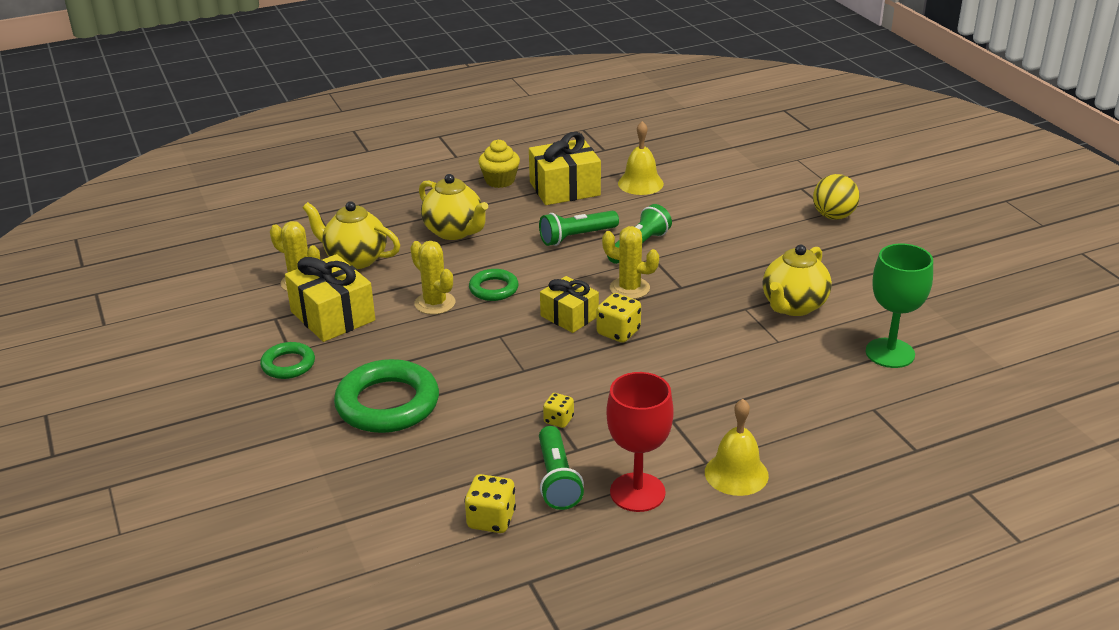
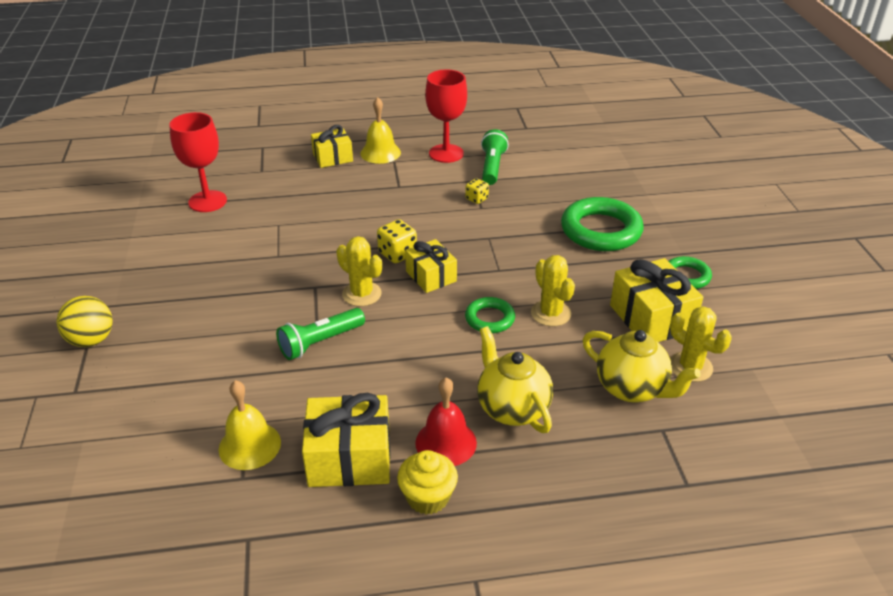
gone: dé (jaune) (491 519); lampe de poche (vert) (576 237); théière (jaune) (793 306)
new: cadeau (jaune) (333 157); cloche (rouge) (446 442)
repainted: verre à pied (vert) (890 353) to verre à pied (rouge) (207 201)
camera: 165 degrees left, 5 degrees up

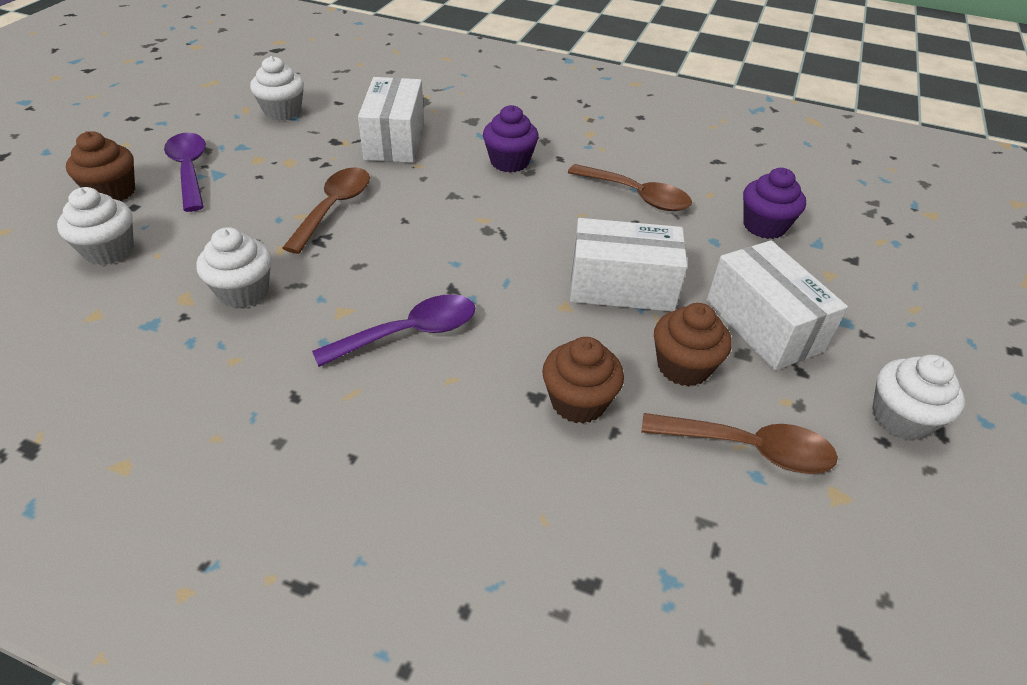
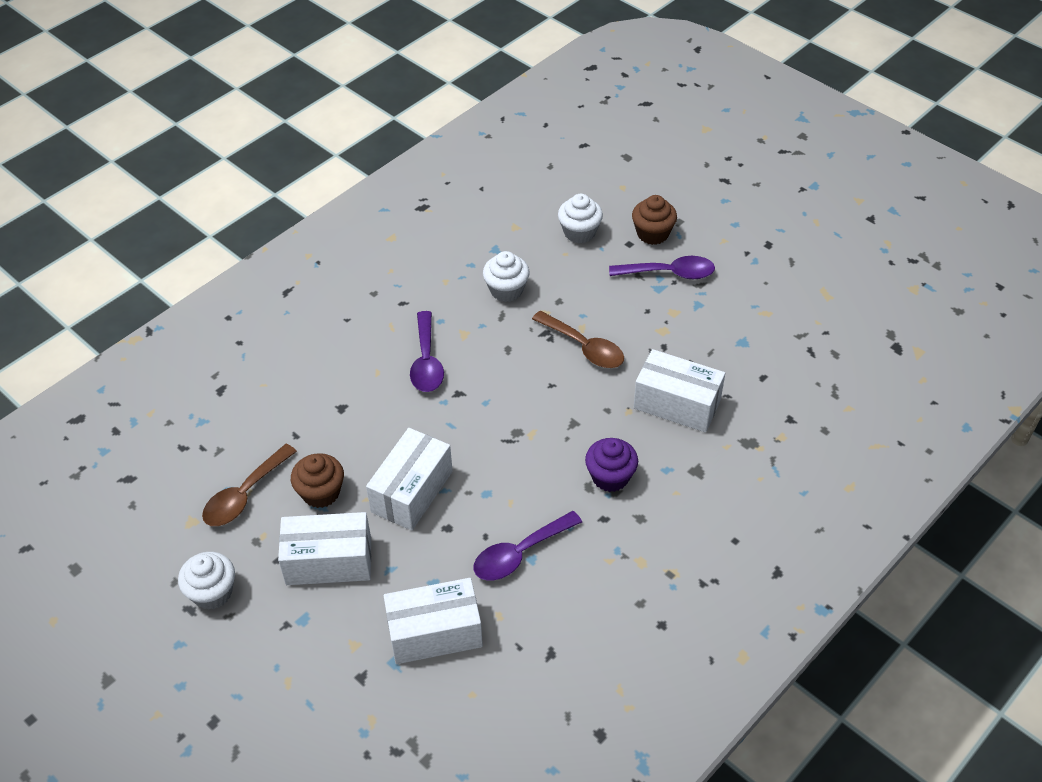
gone: muffin (blanc) (282 111); muffin (marron) (578 402)
swapped: muffin (violet) (764 226) to boîte (blanc) (435 633)
repainted: cuillère (marron) (636 196) to cuillère (violet) (520 553)
camera: 115 degrees right, 5 degrees up

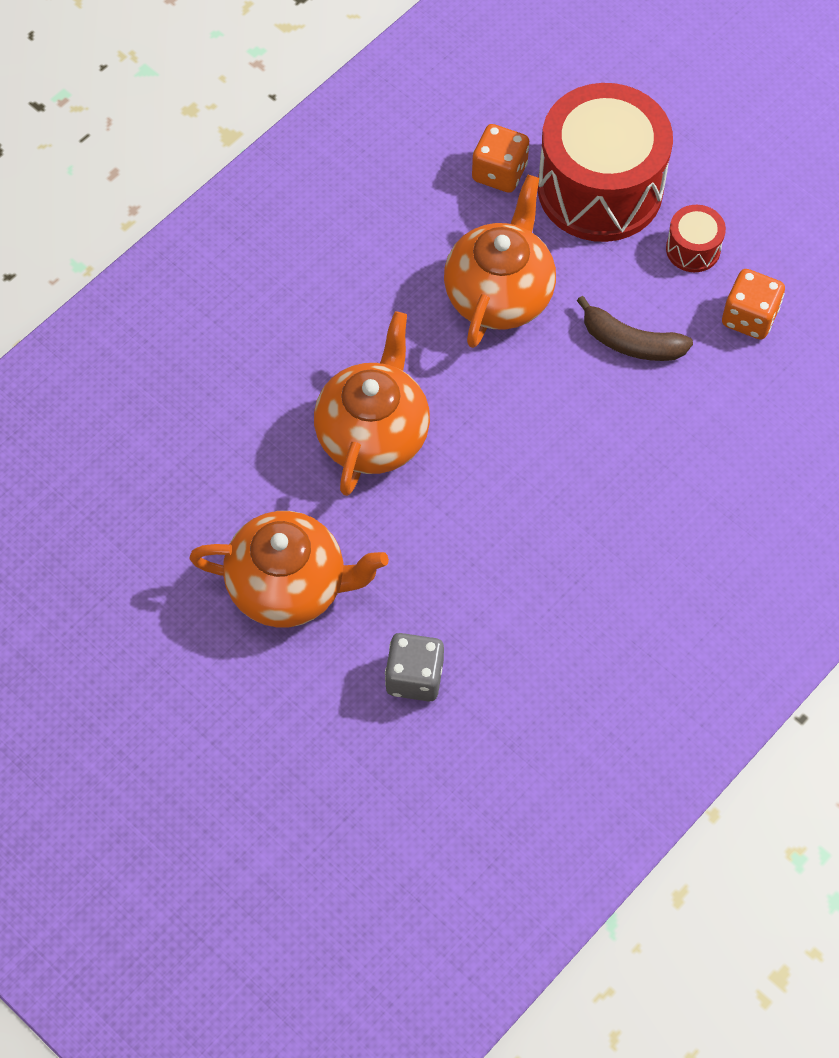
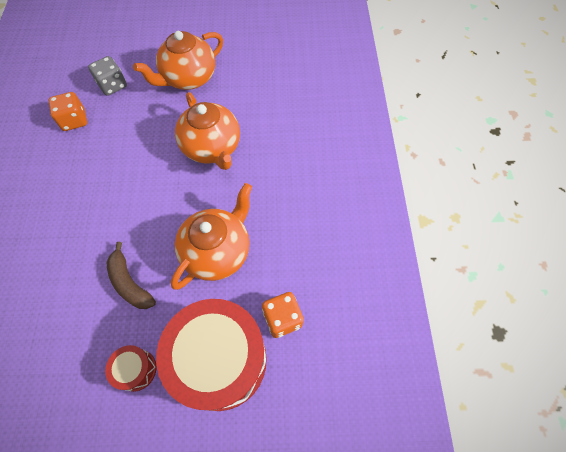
shifted: dé (orange) (749 317) to (74 120)
rotated: banane (marron) (631 342) = (129 283) 105 degrees counterclockwise; théière (orange) (499 294) = (217 252) 120 degrees counterclockwise
camera: 135 degrees right, 0 degrees up

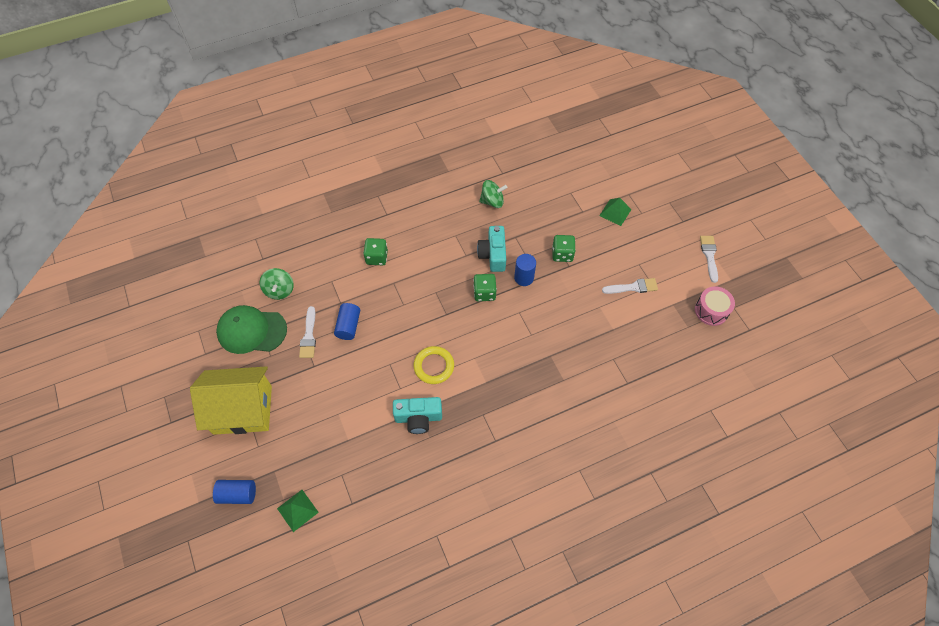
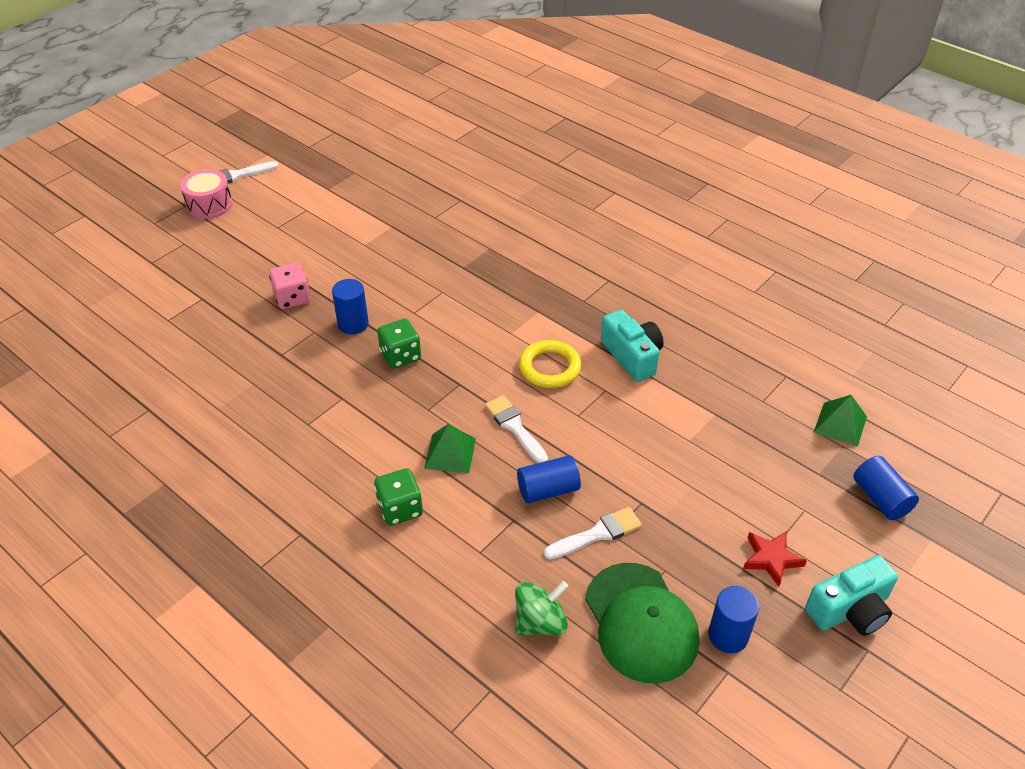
gone: toupie (vert) (492 201)
new: cylindre (bleu) (728 635)
shifted: tambour (rose) (711 311) to (209 205); pyramide (vert) (615 212) to (450 453); pinceau (blanc) (633 287) to (515 427); appareil photo (turquoise) (493 254) to (850 610)
swapped: maison (jaune) (243 409) to étoile (rouge) (771 559)
repainted: dé (vert) (562 254) to dé (rose) (292 298)
camera: 115 degrees left, 15 degrees down

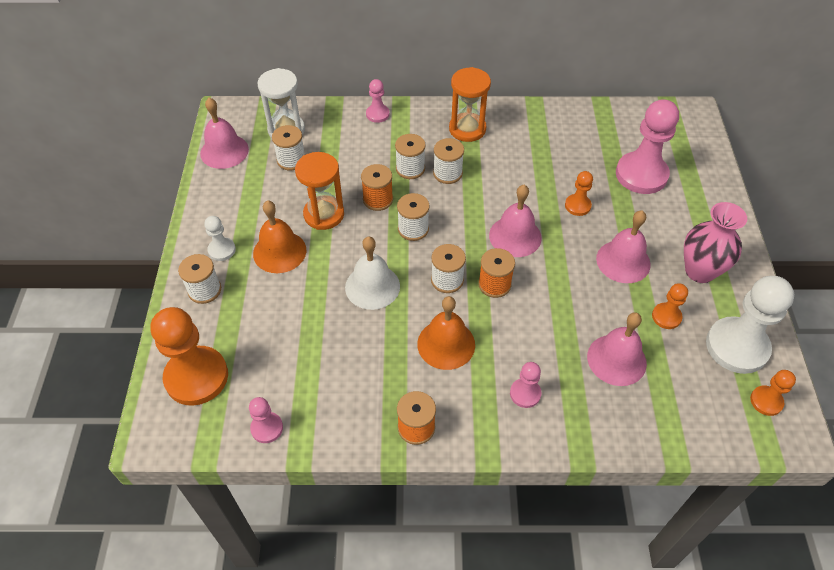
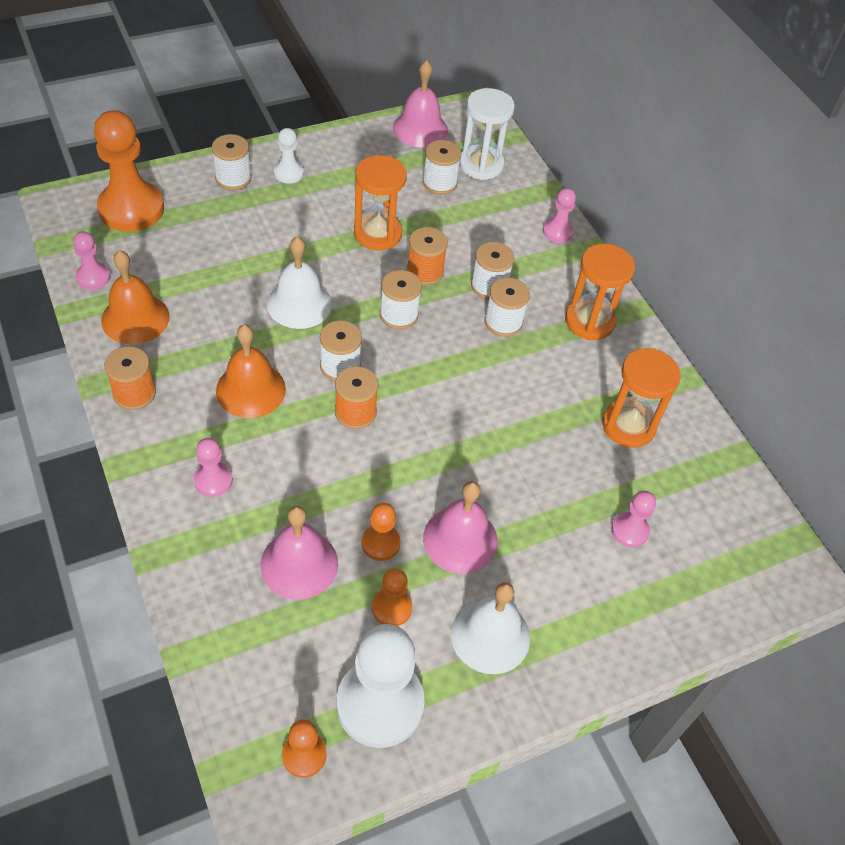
gone: cloche (rose) (515 236)
new: sablier (orange) (628 426)
shifted: cloche (orange) (279 251) to (135 318); pion (orange) (577 206) to (380 543)
swapped: vase (rose) (699 271) to cloche (blanc) (490 636)
scaled: pion (rose) (641 175) = (629 530) x0.49
camera: 60 degrees right, 0 degrees up

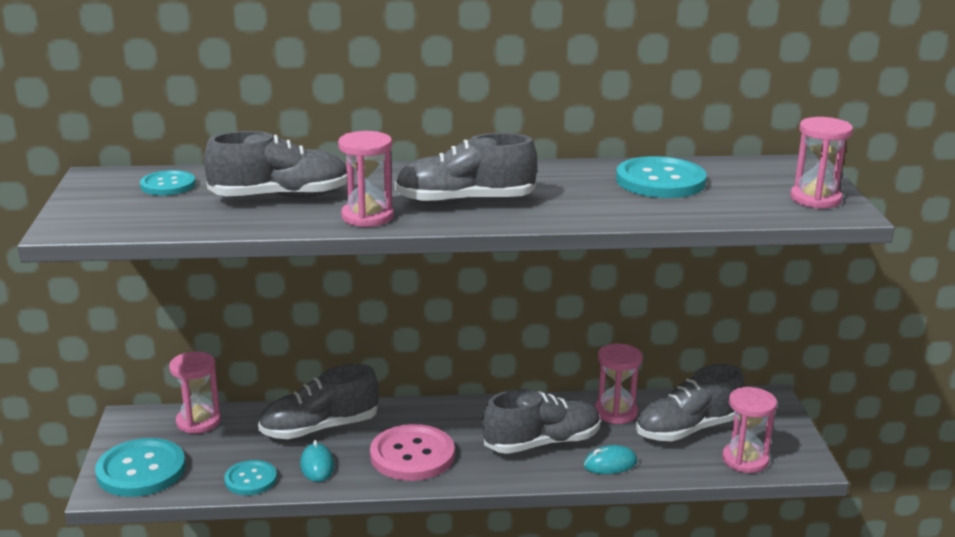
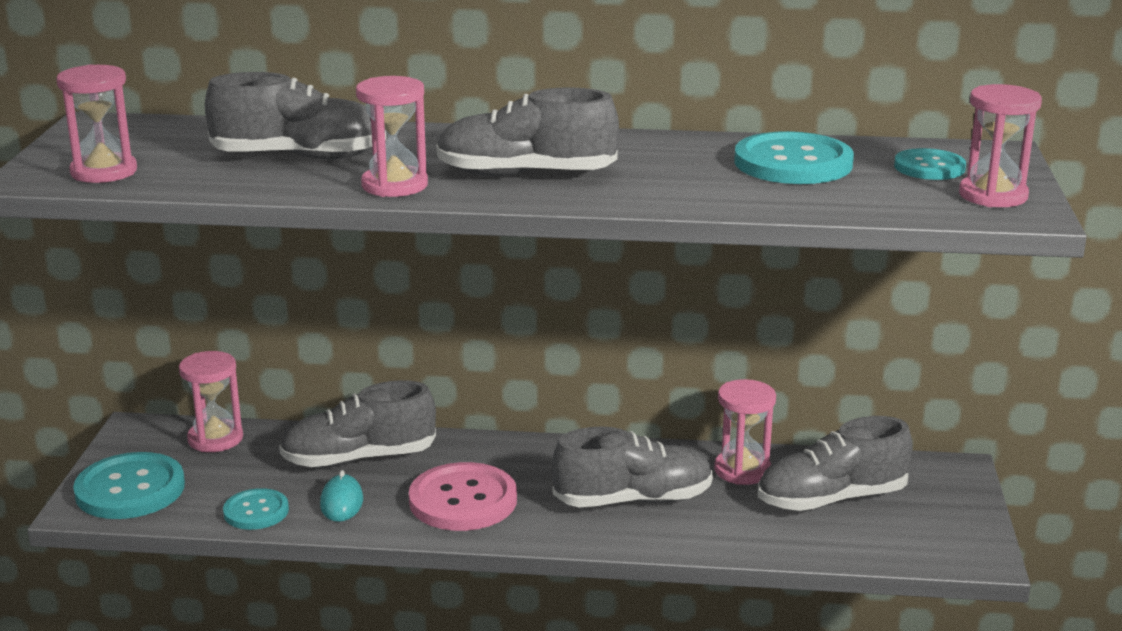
gone: souris (turquoise) (610 464)
shifted: sablier (rose) (745 460) to (104 172); bouton (turquoise) (168 185) to (929 167)
camera: 10 degrees right, 0 degrees up

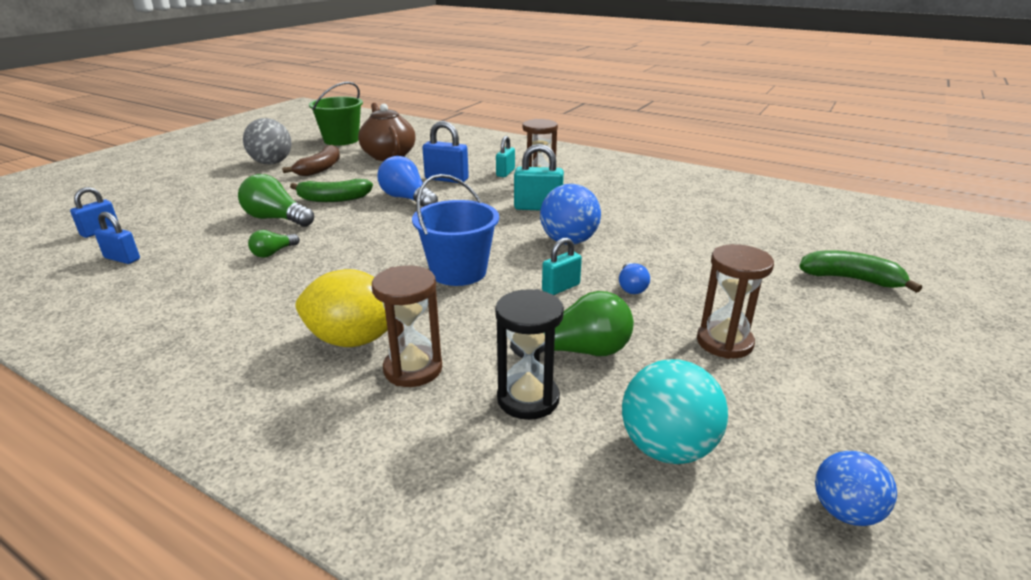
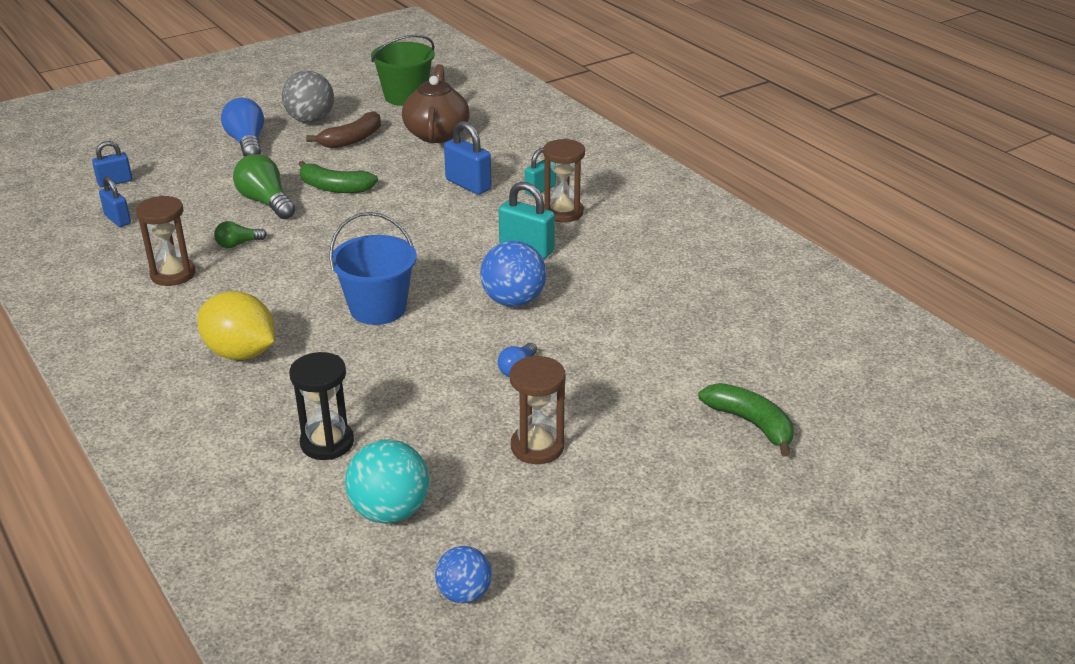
gone: ampoule (vert) (579 351); cadenas (turquoise) (561 288)
shifted: sablier (marron) (413 369) to (173 274); ampoule (bleu) (407 199) to (247 143)
camera: 25 degrees right, 5 degrees up

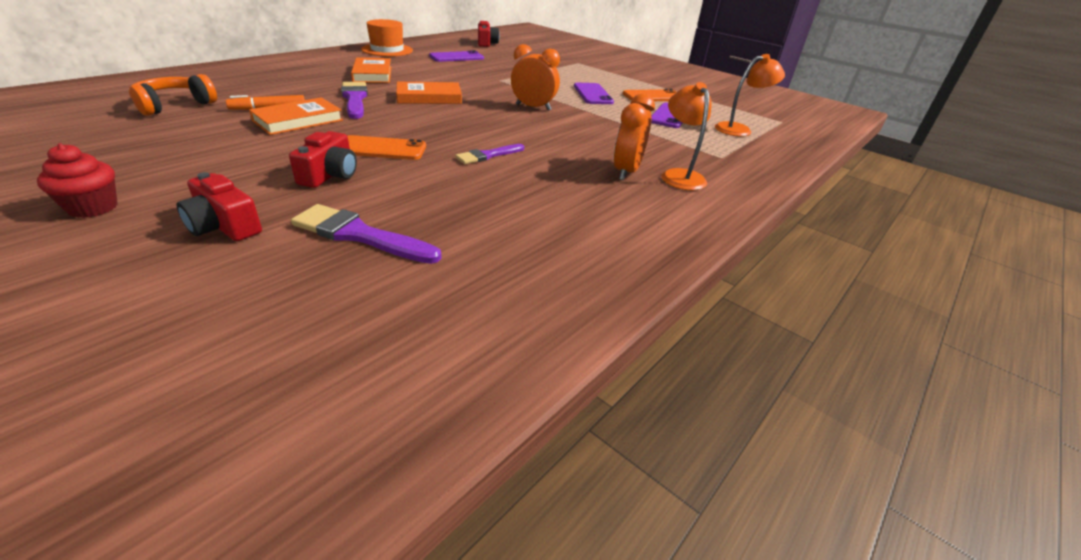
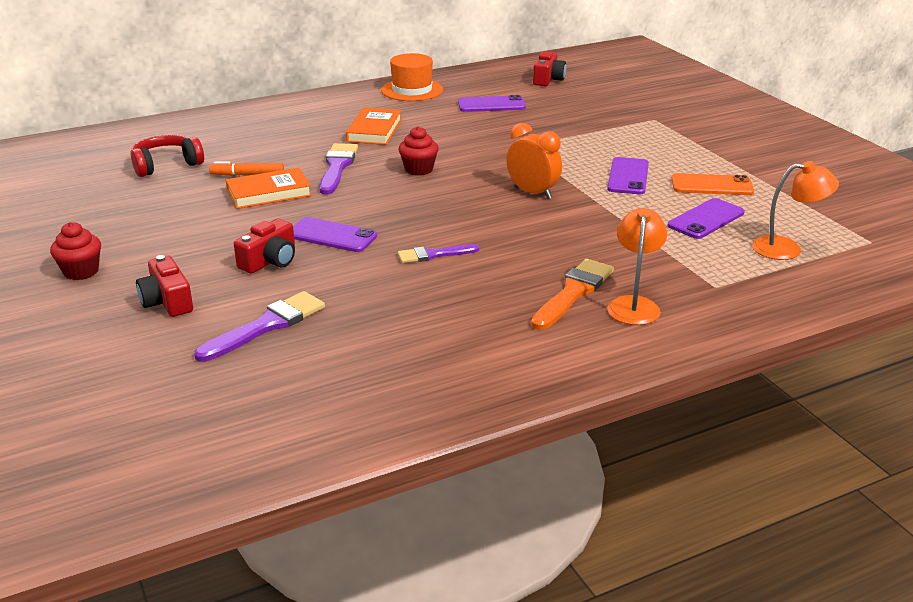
swapped: livre (orange) (429 97) to muffin (rouge) (419 169); réveil (orange) (626 172) to pinceau (orange) (573 292)
repainted: casque audio (orange) (175 105) to casque audio (rouge) (166 165); téléphone (orange) (382 149) to téléphone (violet) (332 235)
rotated: pinceau (violet) (360 235) = (267 326) 90 degrees clockwise
camera: 25 degrees right, 5 degrees down

